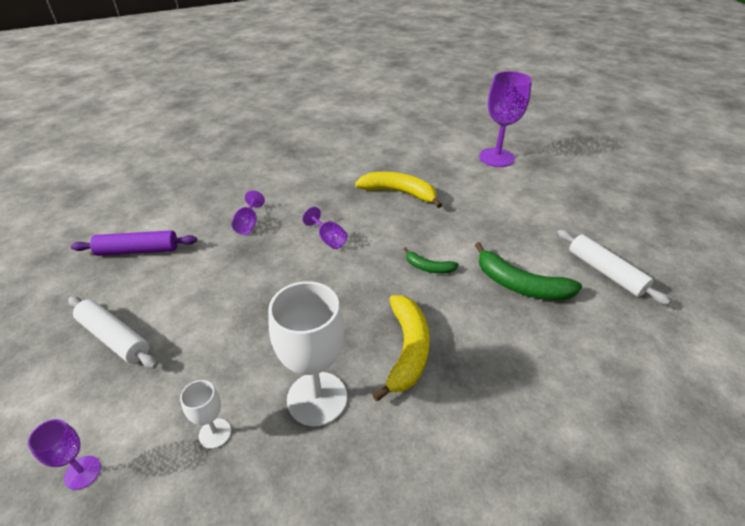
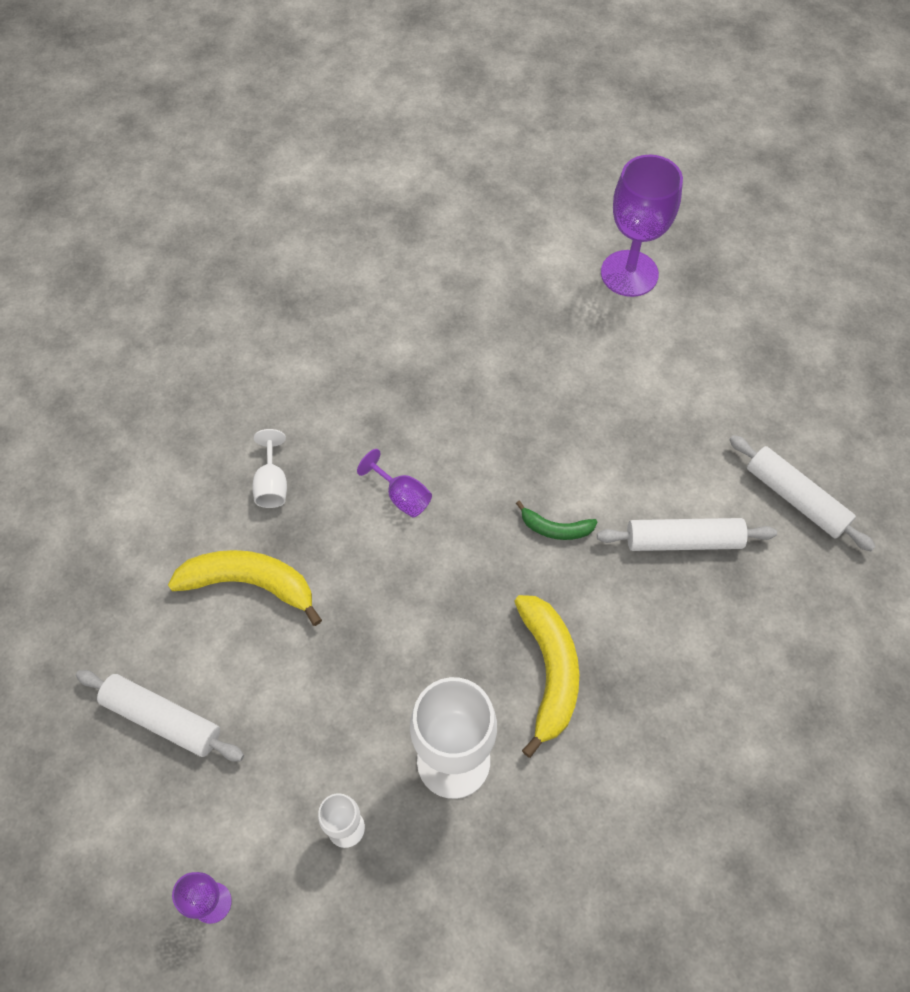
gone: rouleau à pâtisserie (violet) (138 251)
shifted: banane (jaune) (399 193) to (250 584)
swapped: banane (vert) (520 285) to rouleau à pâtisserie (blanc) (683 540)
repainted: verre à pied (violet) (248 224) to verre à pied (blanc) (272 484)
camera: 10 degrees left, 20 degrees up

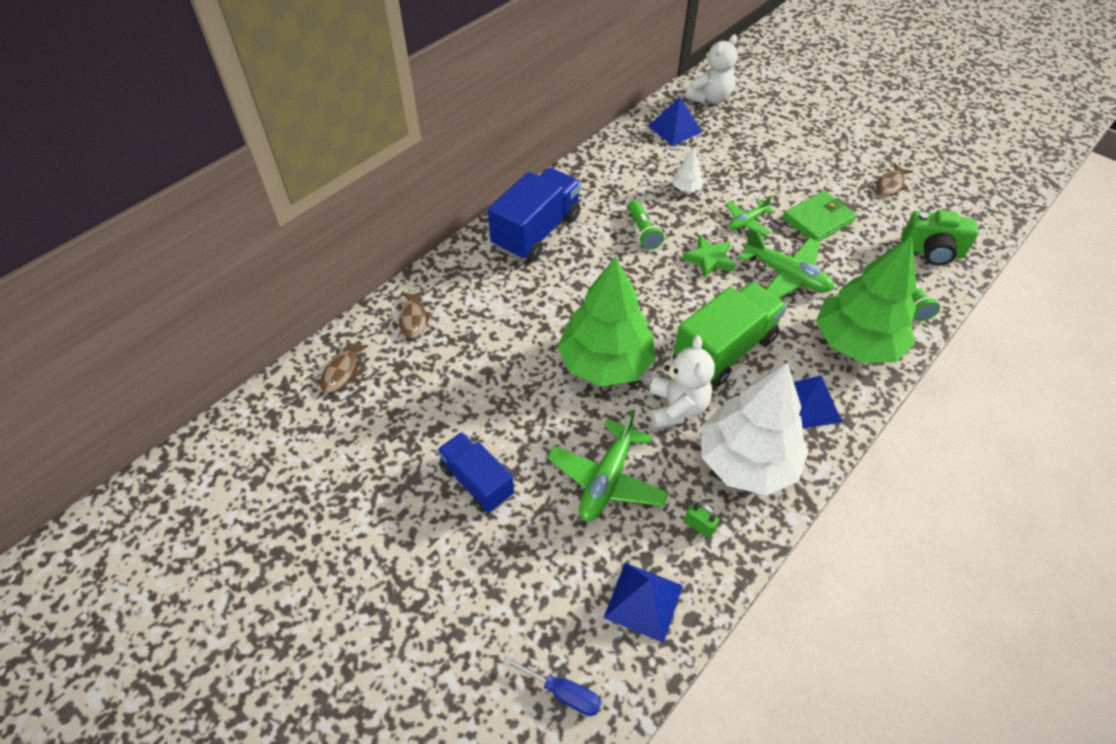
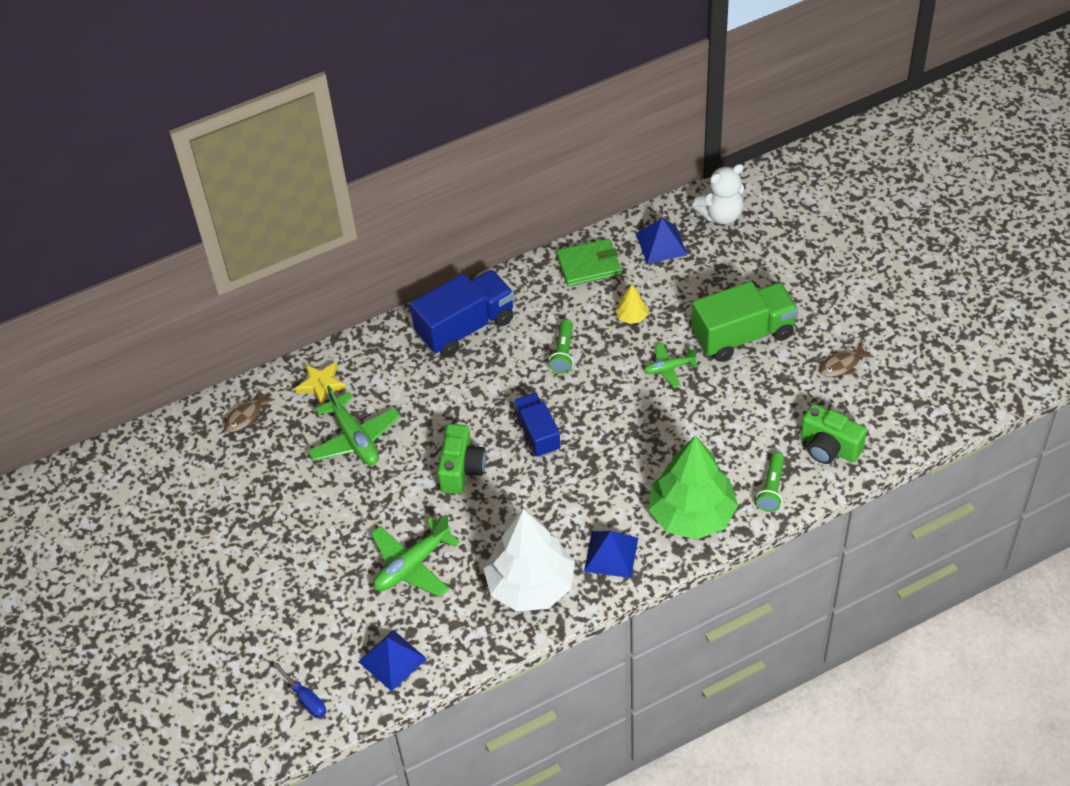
gone: ours en peluche (blanc) (676 407); étoile (vert) (709 259); cadenas (vert) (699 526)
shifted: avion (vert) (786 275) to (355 438); camion (bleu) (476 481) to (537 434); portefeuille (vert) (818 220) to (589 265); camion (vert) (724 350) to (743 335)
swapped: poisson (marron) (413 319) to étoile (jaune) (321 385); arbre (vert) (605 363) to appareil photo (vert) (461 469)
repainted: arbre (blanc) (686 188) to arbre (jaune) (632 316)
camera: 25 degrees right, 0 degrees up

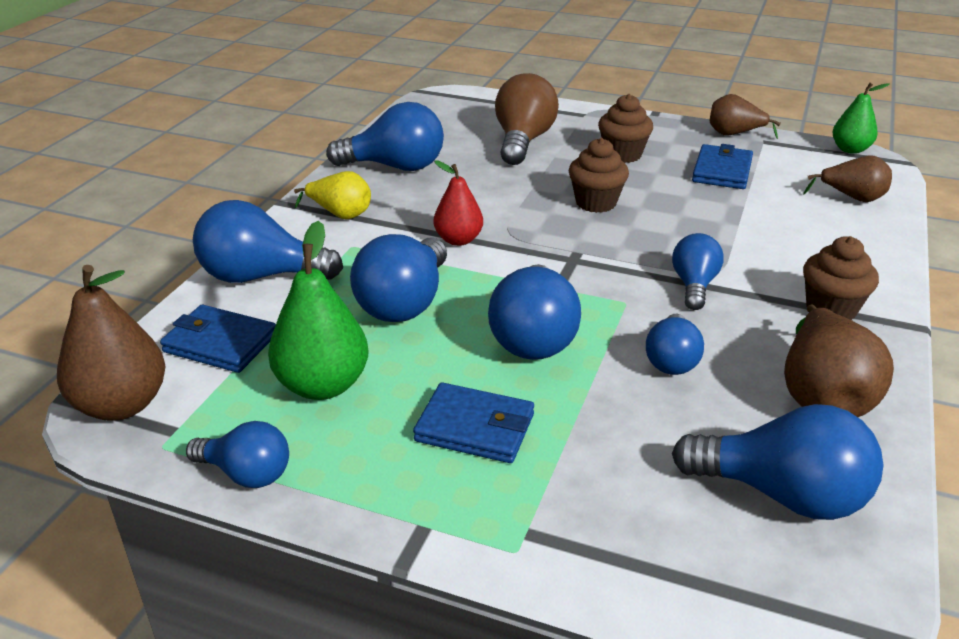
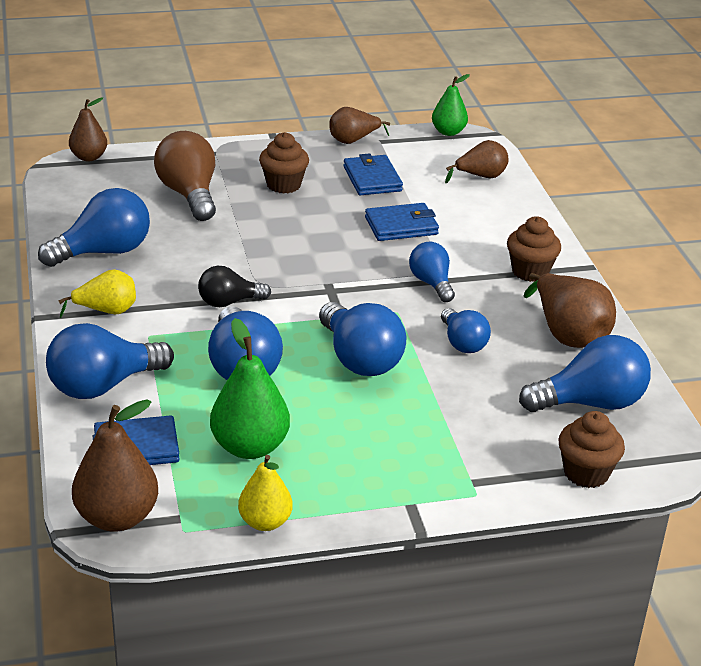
new: poire (marron) (89 157)
shifted: portefeuille (bleu) (475 428) to (401 226); muffin (marron) (596 203) to (586 473)
swapped: poire (rouge) (458 240) to ampoule (noir) (229 302); ampoule (bleu) (246 474) to poire (jaune) (265 522)
camera: 35 degrees left, 0 degrees up

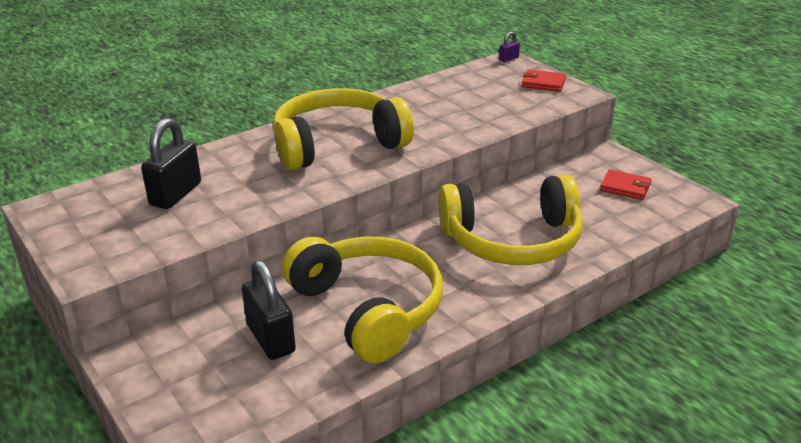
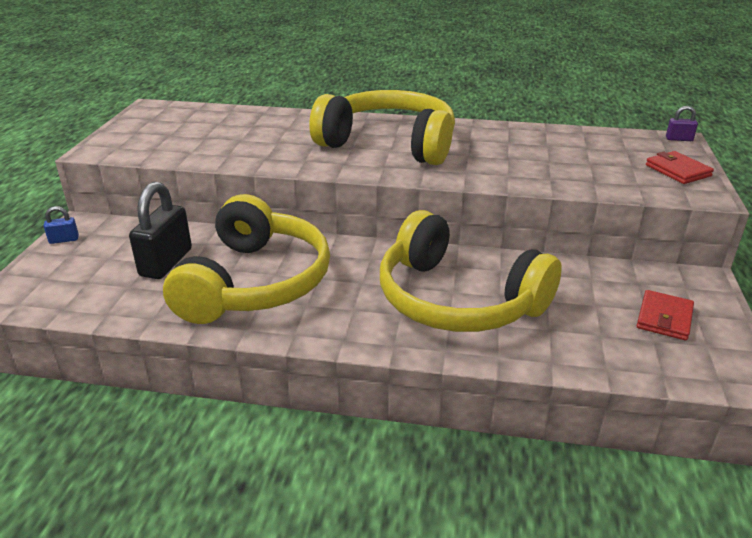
gone: cadenas (noir) (176 194)
new: cadenas (bleu) (64 240)
rotated: portefeuille (rouge) (625 187) = (664 318) 45 degrees clockwise
camera: 45 degrees right, 0 degrees up

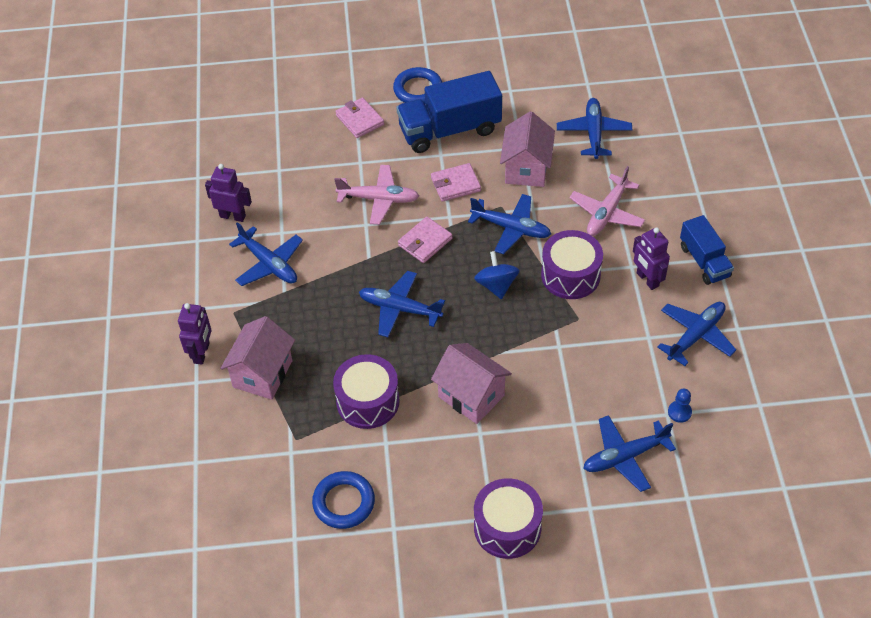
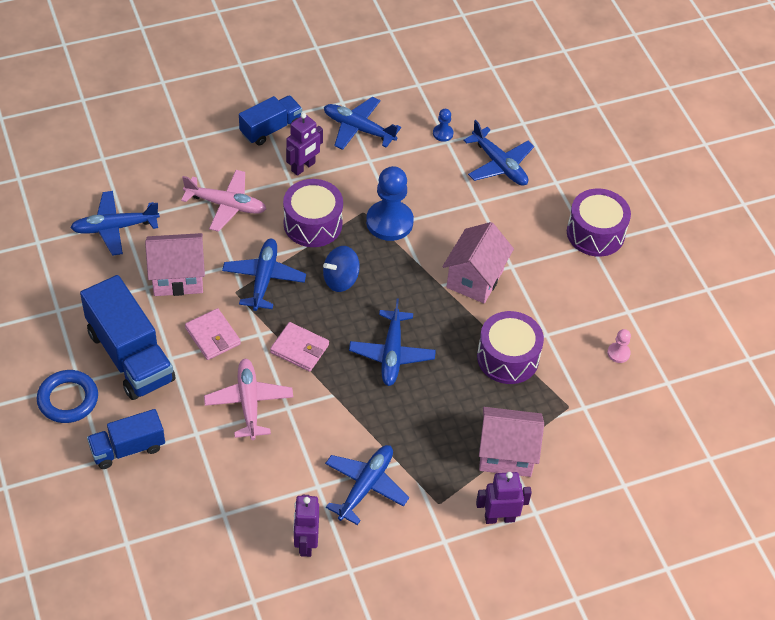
new: pion (bleu) (389 222)
swapped: portefeuille (rose) (360 120) to camion (bleu) (128 448); anneau (bleu) (344 502) to pion (rose) (618 353)
camera: 110 degrees left, 0 degrees up

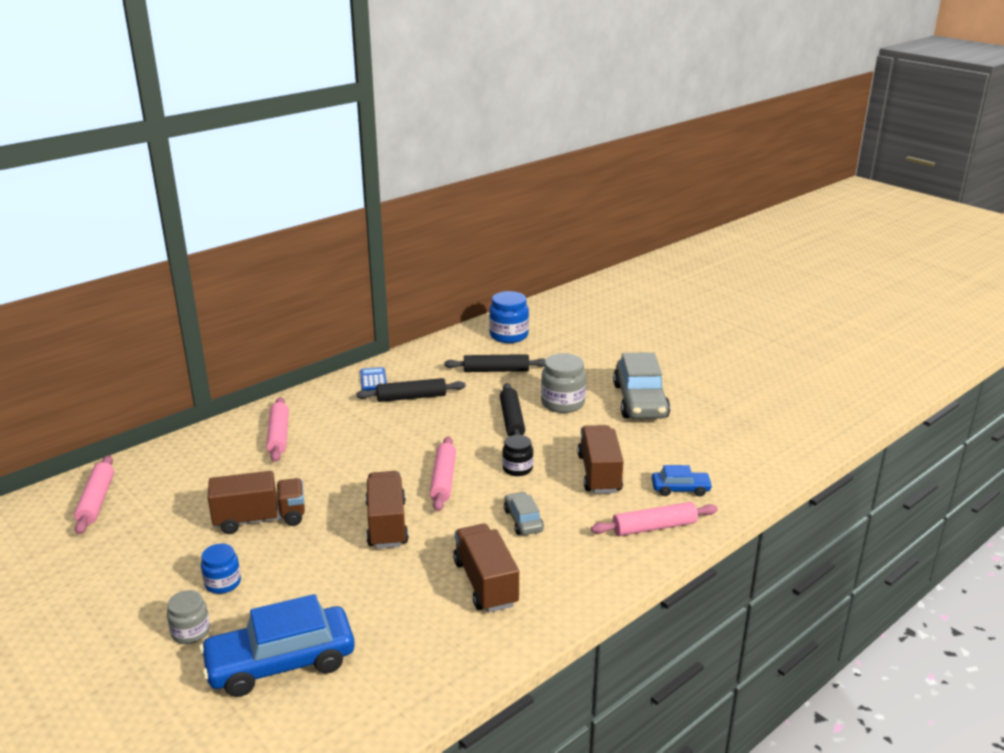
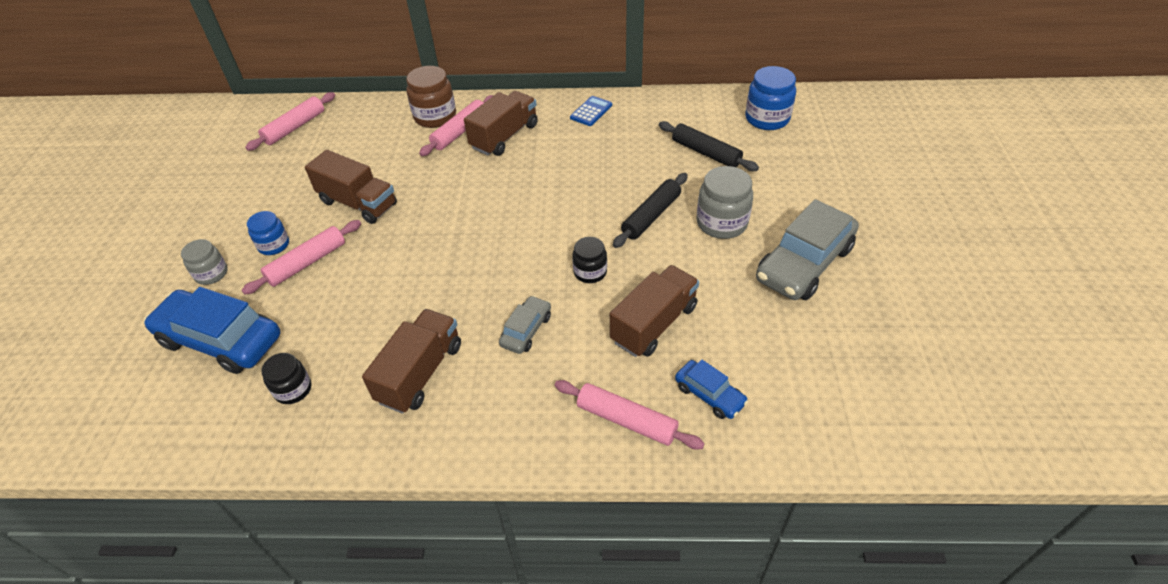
gone: rouleau à pâtisserie (noir) (411 397)
new: bocal (noir) (293 389); bocal (marron) (435 116)
shifted: rouleau à pâtisserie (rose) (443 480) to (307 263); camion (marron) (387 524) to (504 136)
camera: 45 degrees right, 20 degrees up

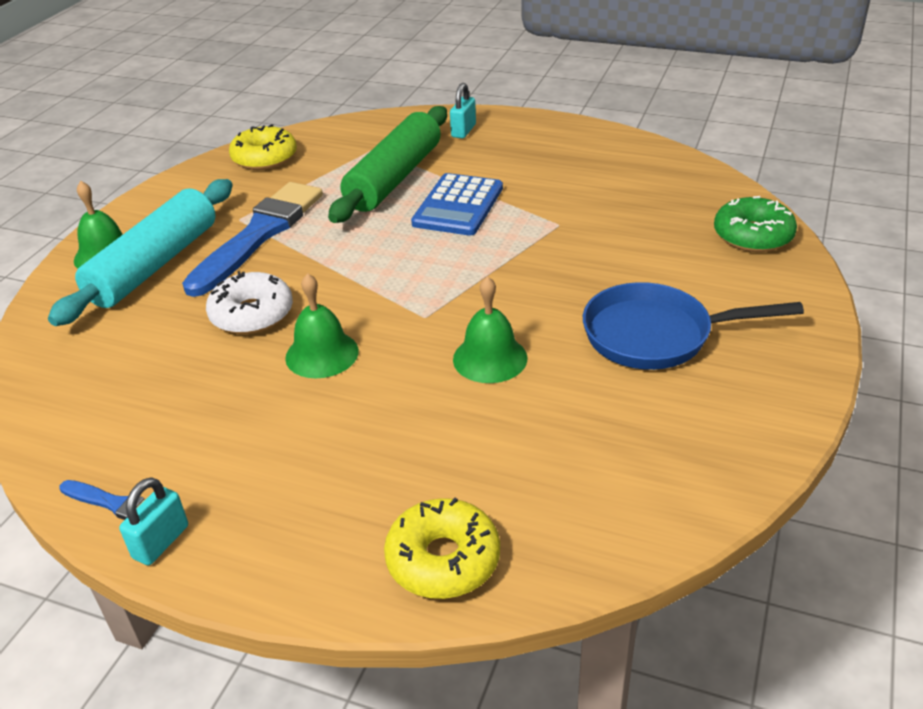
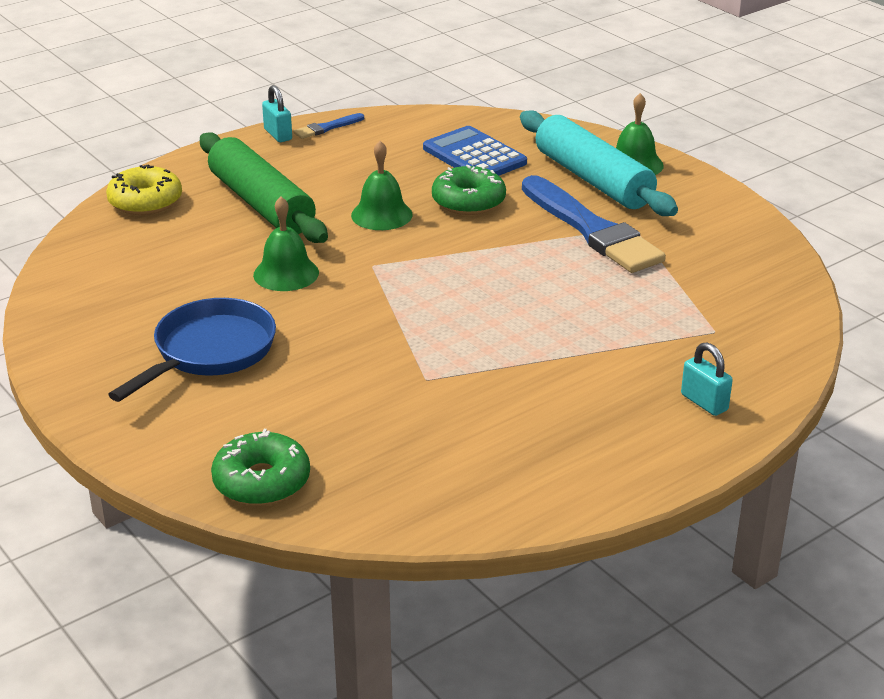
gone: beignet (jaune) (265 158)
shifted: rouleau à pâtisserie (vert) (394 178) to (261 204); calculatrice (bleu) (458 206) to (474 156)
repainted: beignet (blanc) (252 314) to beignet (vert) (468 201)
camera: 120 degrees right, 5 degrees down

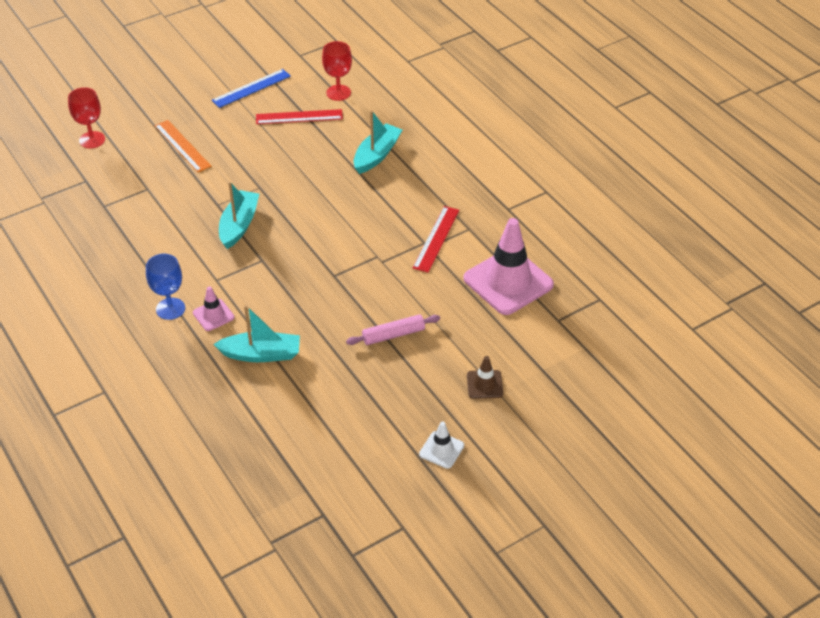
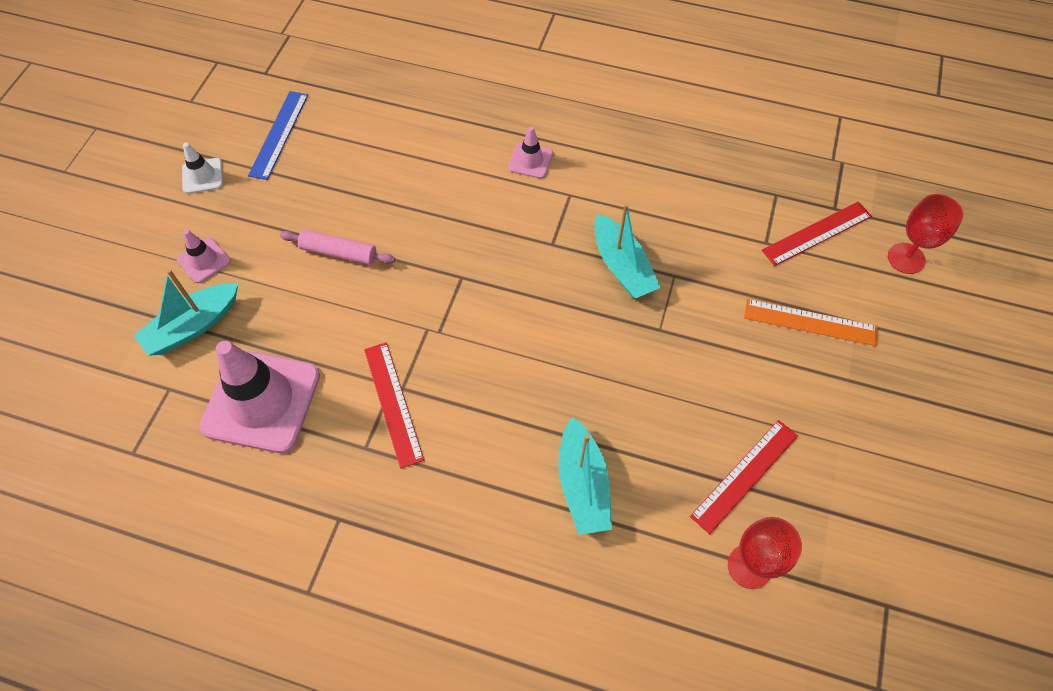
gone: verre à pied (bleu) (170 309)
new: règle (rouge) (817 233)
shifted: bateau (turquoise) (261 354) to (193 326); règle (bleu) (251 88) to (279 134)
repainted: cône de chantier (marron) (484 384) to cône de chantier (rose) (204 260)
rotated: rouleau à pâtisserie (rose) (393 335) = (339 252) 75 degrees clockwise
camera: 140 degrees right, 15 degrees up

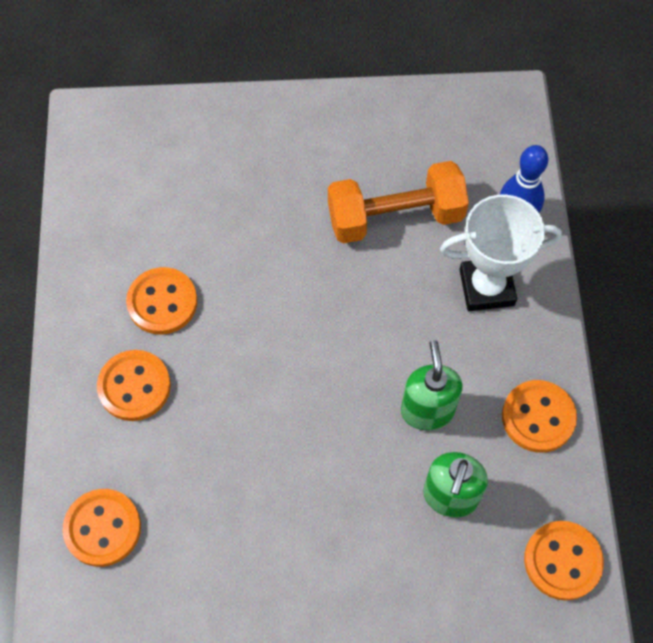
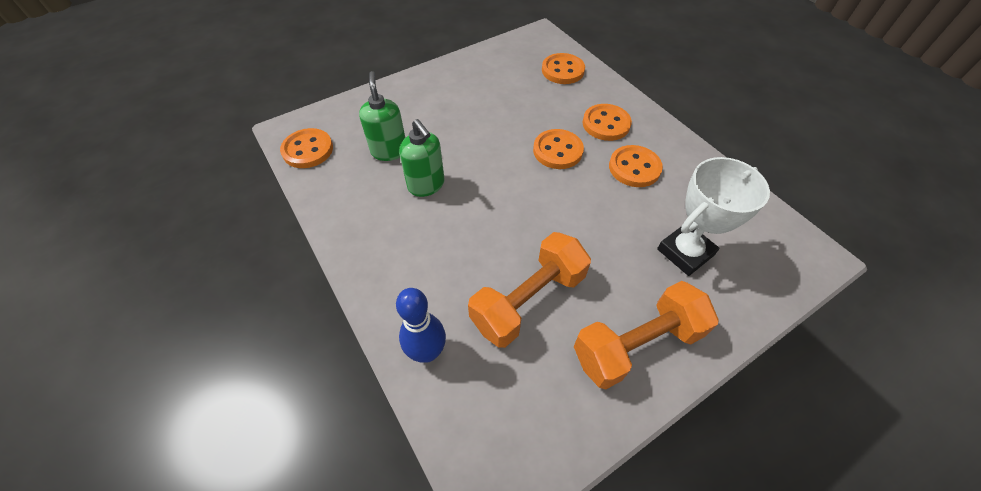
new: haltère (orange) (636 344)
shifted: bouton (orange) (538 417) to (557 151); trophée (blanc) (486 287) to (685 252)
camera: 150 degrees right, 10 degrees down

